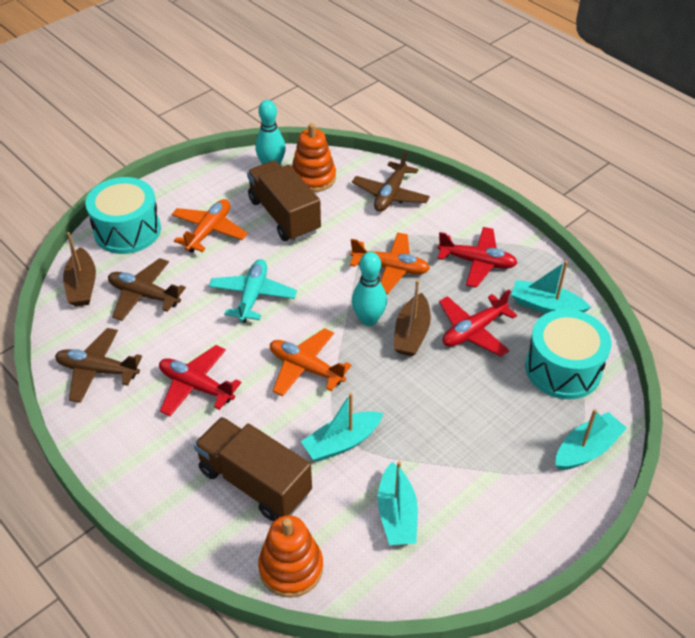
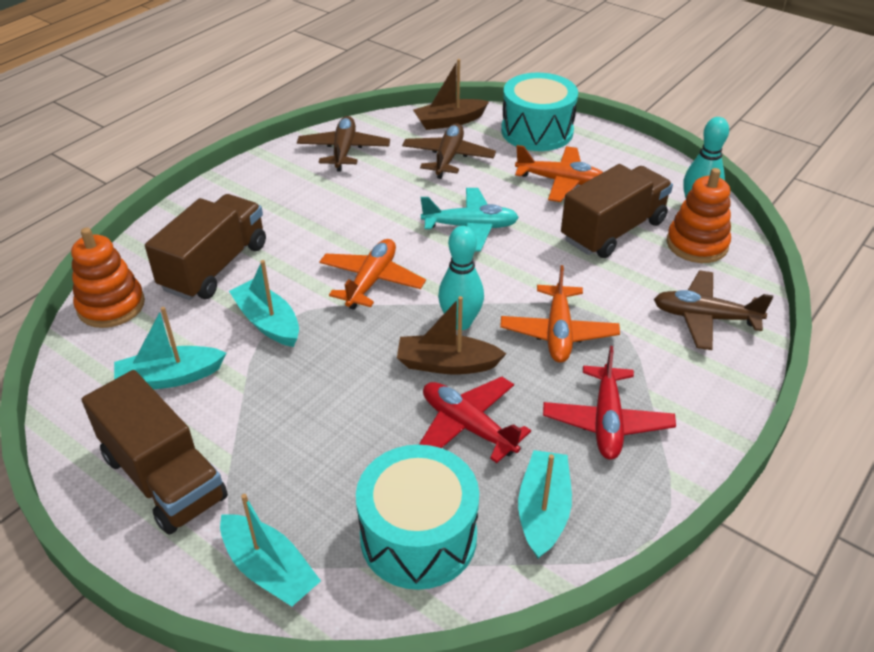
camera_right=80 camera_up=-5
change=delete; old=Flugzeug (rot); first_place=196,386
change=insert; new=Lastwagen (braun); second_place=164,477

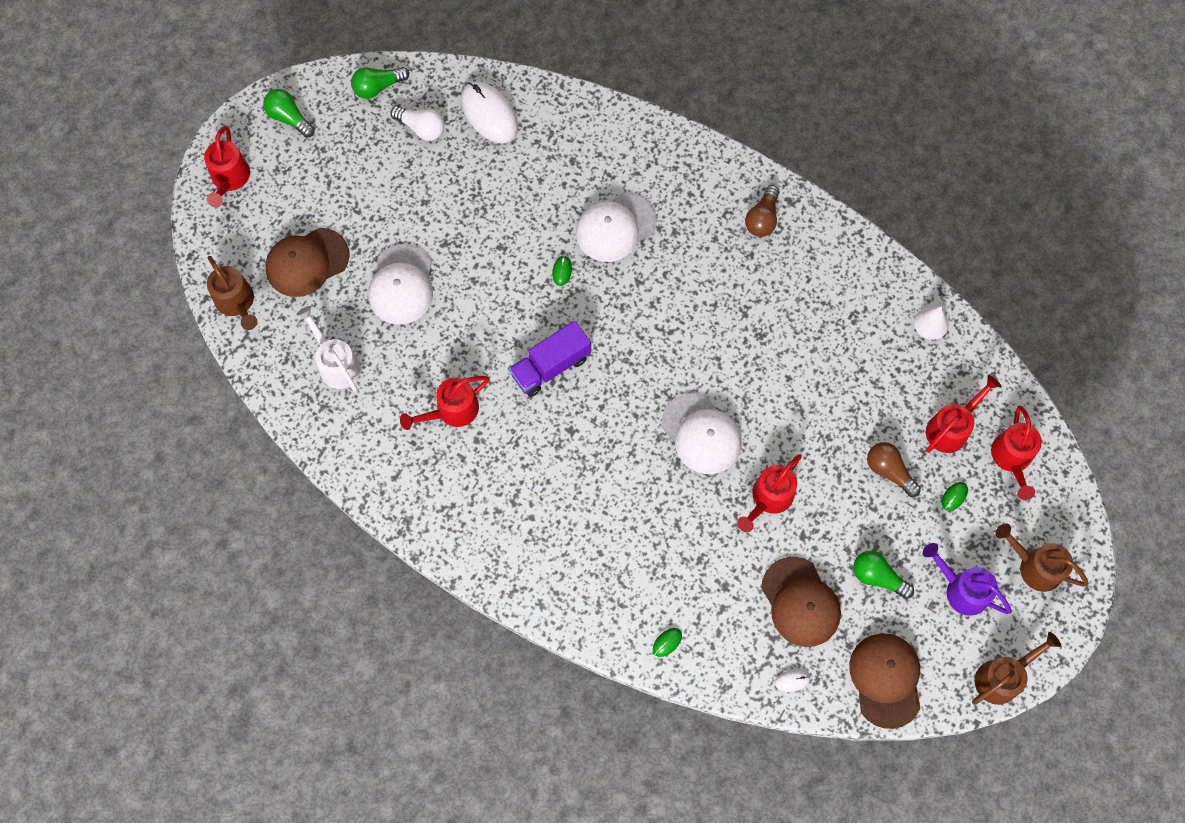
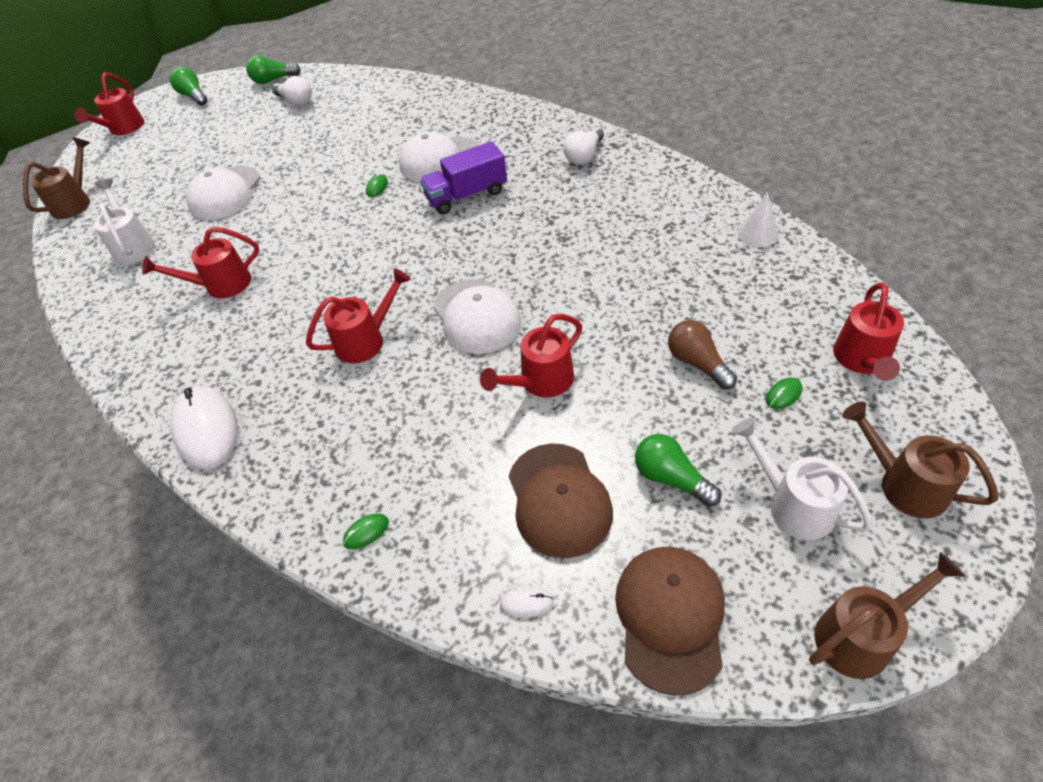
camera_right=15 camera_up=-20
change=delete; old=Kappe (braun); first_place=307,262
change=move; old=Computermaus (weiß); first_place=489,114; second_place=206,430
change=move; old=Lastwagen (lila); first_place=550,366; second_place=466,195
change=move; old=Gießkanne (rot); first_place=951,427; second_place=366,340
change=recolor; old=Glühbirne (braun); new=Glühbirne (weiß); first_place=762,218; second_place=584,156
change=recolor; old=Gießkanne (lila); new=Gießkanne (weiß); first_place=961,589; second_place=792,503
change=rotate; old=Gießkanne (braun); first_place=237,303; second_place=75,202; degrees=-135

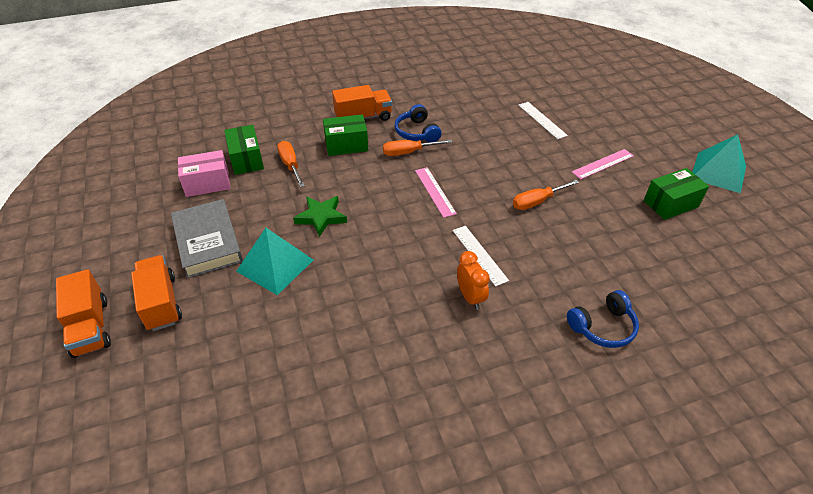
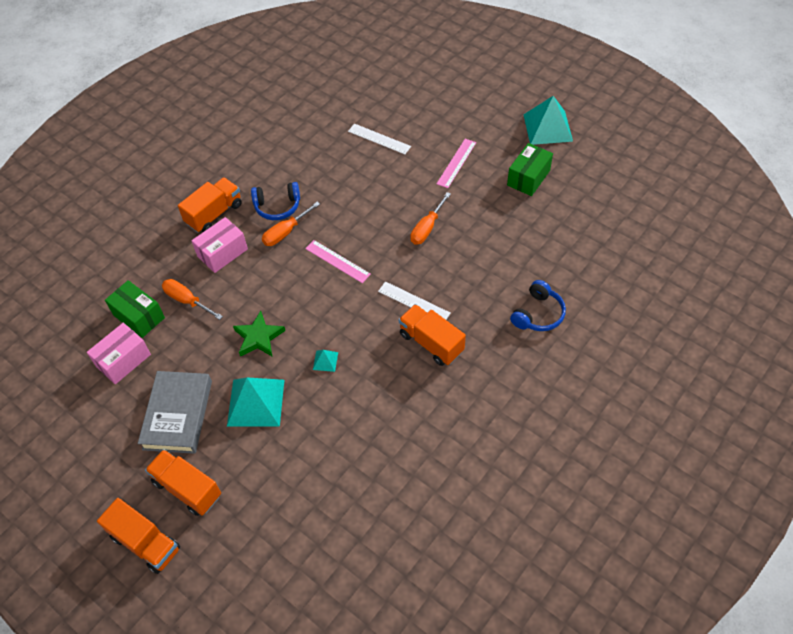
camera_right=-30 camera_up=10
change=insert; new=Pyramide (türkis); second_place=325,361
change=replace; old=Wecker (orange); new=Lastwagen (orange); first_place=470,297; second_place=431,343
change=recolor; old=Schachtel (grün); new=Schachtel (rosa); first_place=346,145; second_place=222,253
change=rotate; old=Buch (grau); first_place=208,242; second_place=177,415; degrees=60
change=rotate; old=Kopfhörer (blau); first_place=417,132; second_place=277,206; degrees=-45

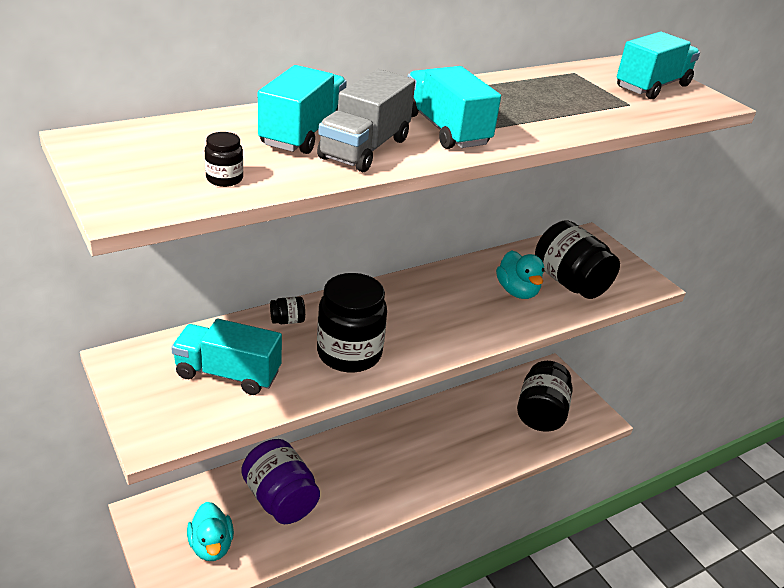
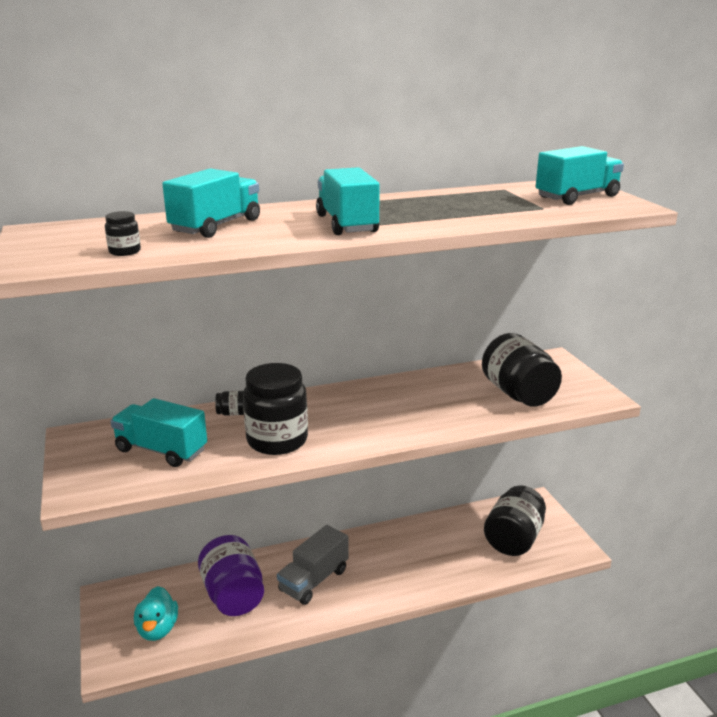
camera_right=15 camera_up=-10
change=delete; old=Ente (türkis); first_place=517,291
change=move; old=Lastwagen (grau); first_place=365,149; second_place=314,580

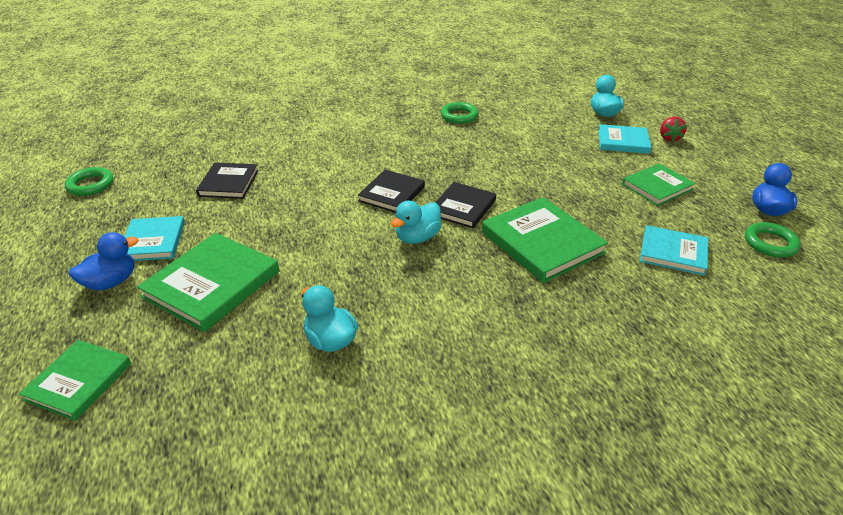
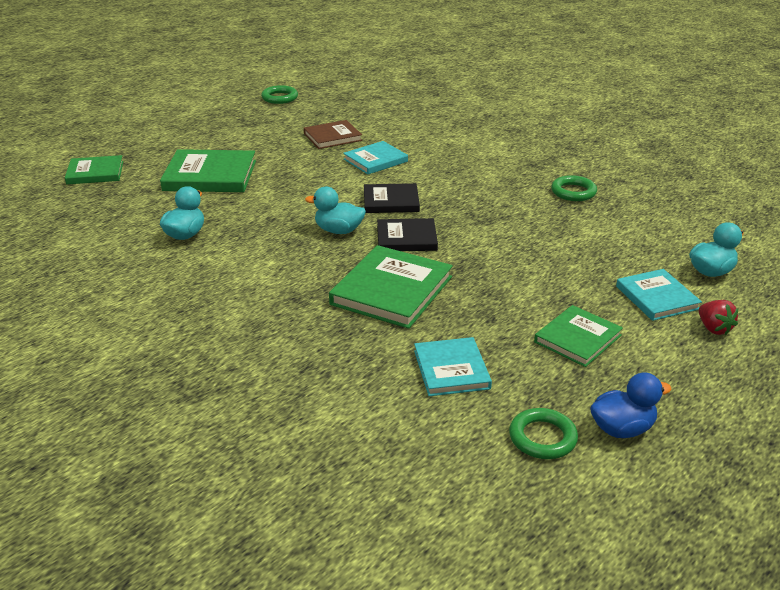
camera_right=60 camera_up=-5
change=delete; old=Ente (blau); first_place=111,282
change=move; old=Buch (türkis); first_place=153,241; second_place=375,160
change=recolor; old=Buch (schwarz); new=Buch (braun); first_place=229,183; second_place=332,137
change=rotate; old=Buch (grün); first_place=657,187; second_place=577,338; degrees=-75
change=rotate; old=Erdbeere (rot); first_place=669,138; second_place=714,328; degrees=-90

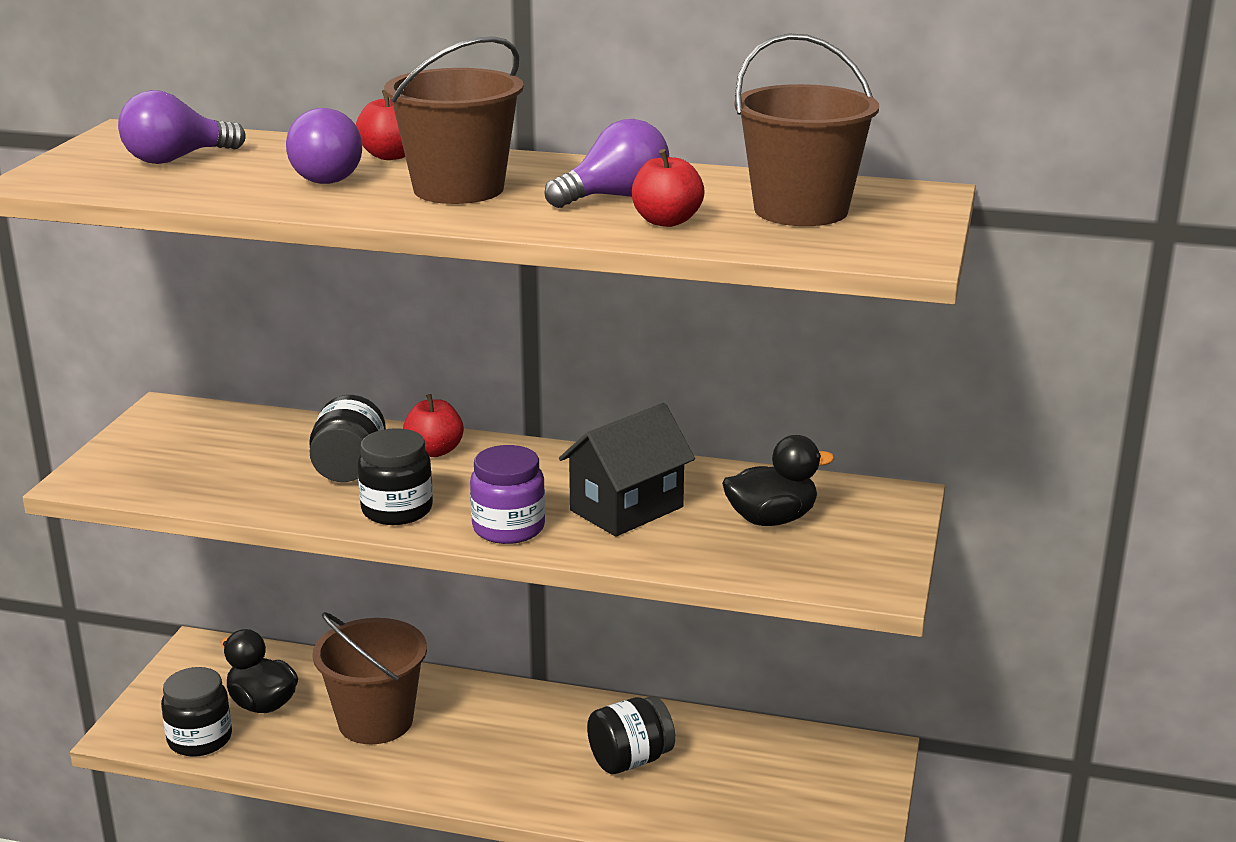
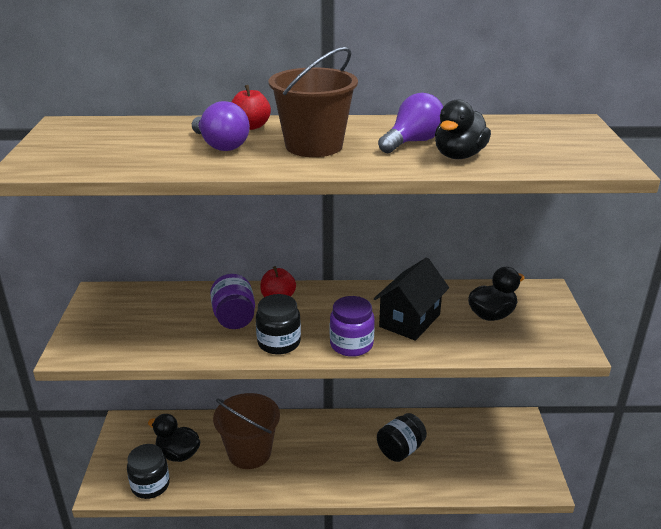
camera_right=-15 camera_up=5
change=delete; old=Glühbirne (lila); first_place=176,159
change=delete; old=Eimer (braun); first_place=801,210
change=replace; old=Apfel (rot); new=Ente (schwarz); first_place=666,221; second_place=459,156
change=recolor; old=Einmachglas (schwarz); new=Einmachglas (lila); first_place=349,469; second_place=234,318

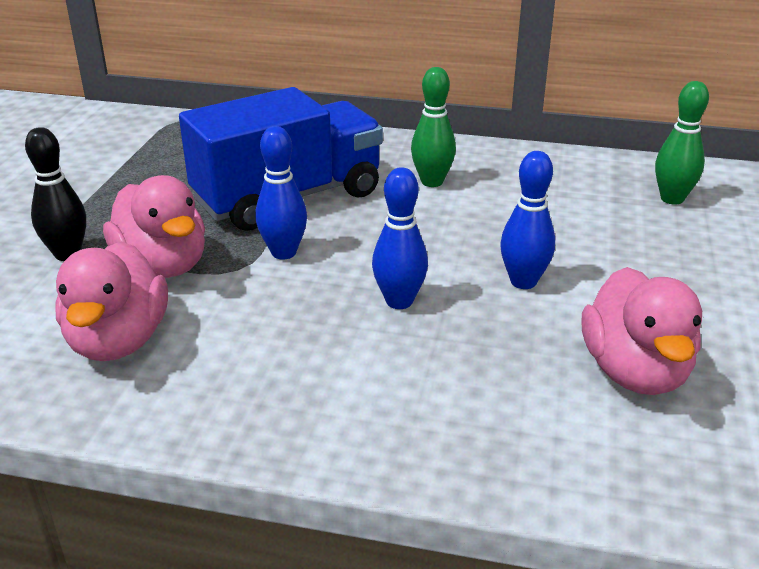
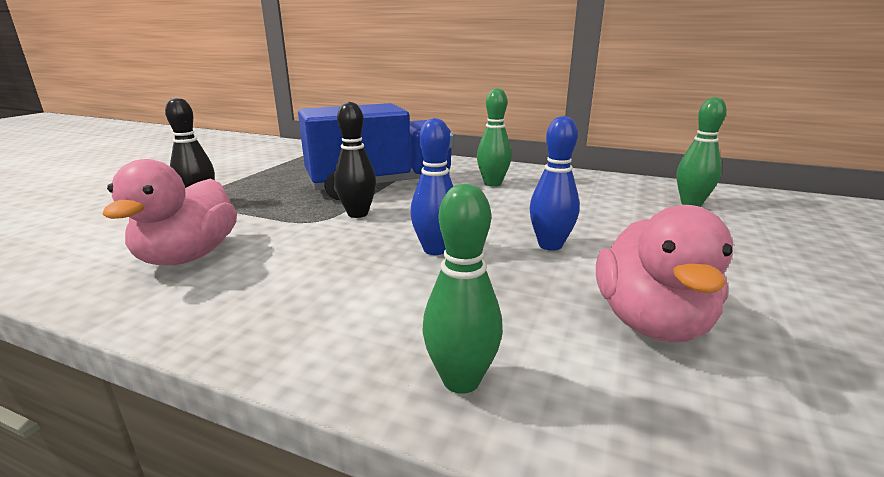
camera_right=10 camera_up=-10
change=delete; old=Ente (rosa); first_place=163,266
change=insert; new=Bowlingkegel (grün); second_place=461,380
change=recolor; old=Bowlingkegel (blau); new=Bowlingkegel (schwarz); first_place=283,252; second_place=357,214

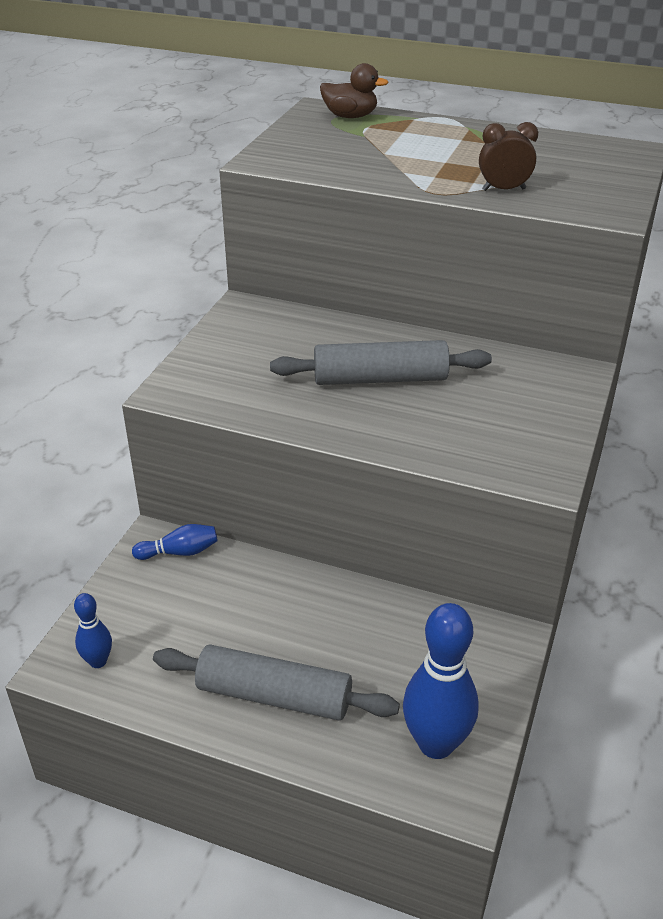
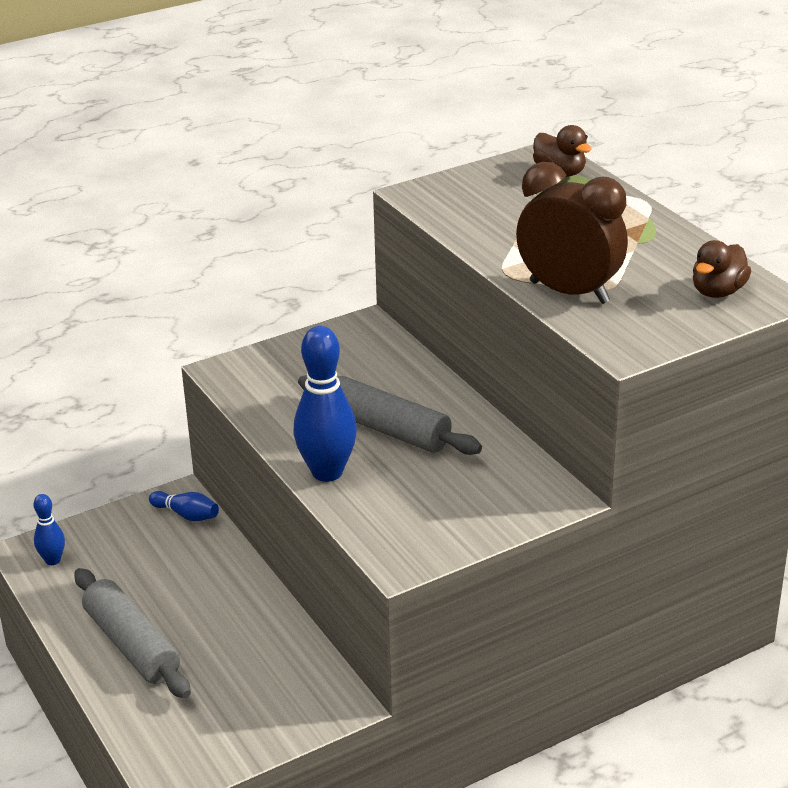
camera_right=40 camera_up=-5
change=insert; new=Ente (braun); second_place=717,292
change=move; old=Bowlingkegel (blau); first_place=436,743; second_place=327,472
change=resize; old=Wecker (braun); first_place=503,189; second_place=569,292; factor=1.9

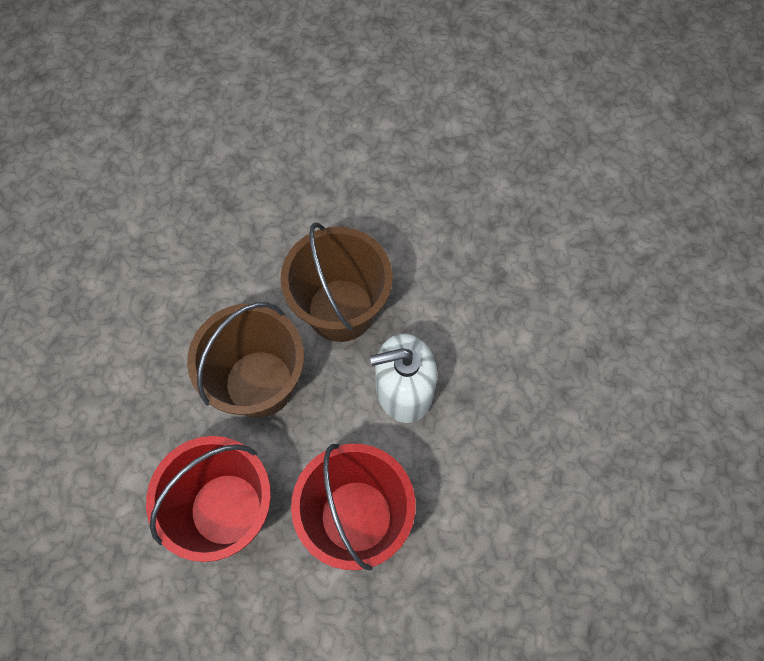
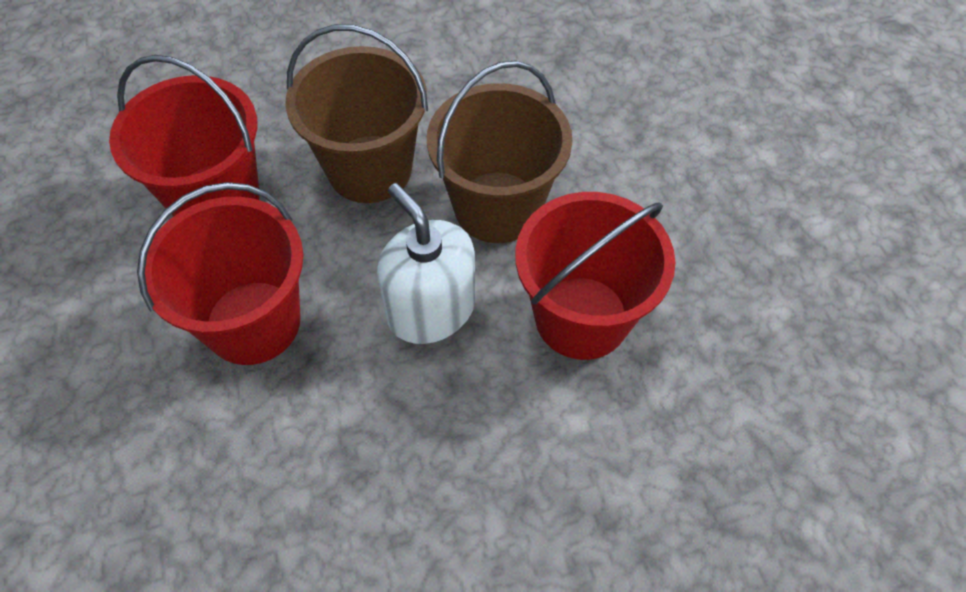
camera_right=65 camera_up=-10
change=insert; new=Eimer (rot); second_place=581,317

